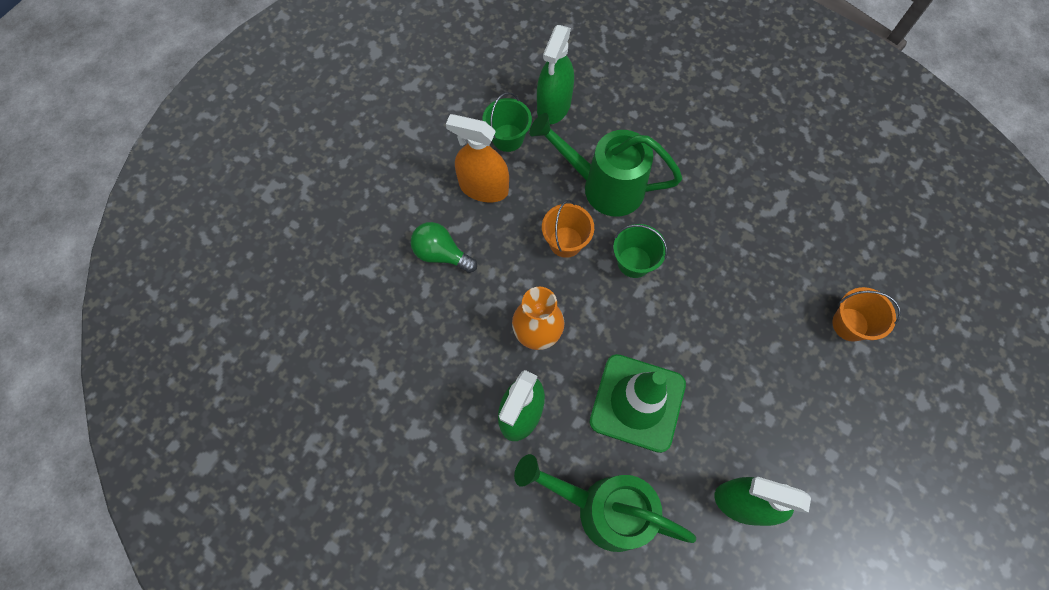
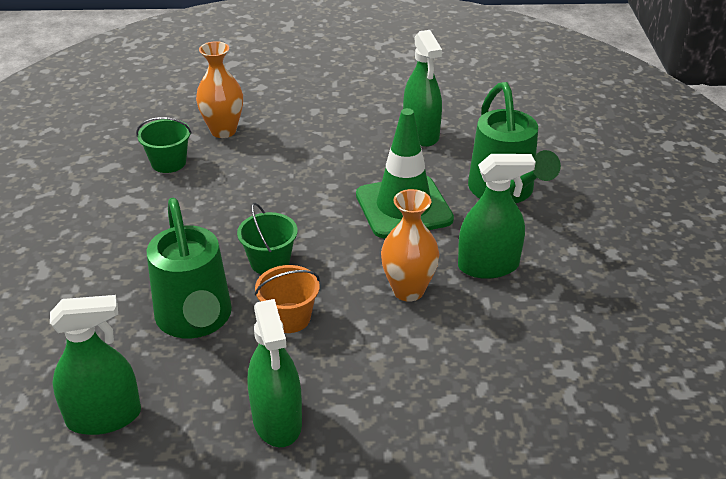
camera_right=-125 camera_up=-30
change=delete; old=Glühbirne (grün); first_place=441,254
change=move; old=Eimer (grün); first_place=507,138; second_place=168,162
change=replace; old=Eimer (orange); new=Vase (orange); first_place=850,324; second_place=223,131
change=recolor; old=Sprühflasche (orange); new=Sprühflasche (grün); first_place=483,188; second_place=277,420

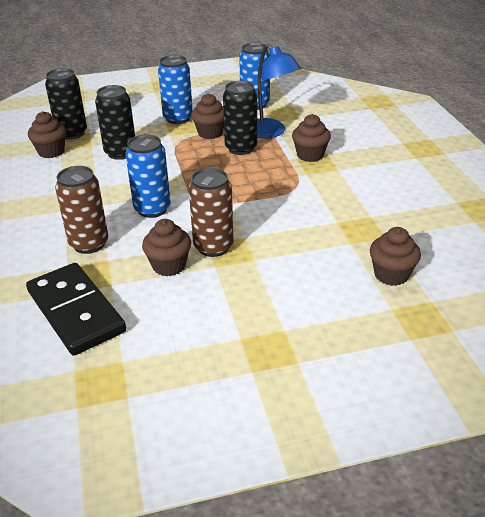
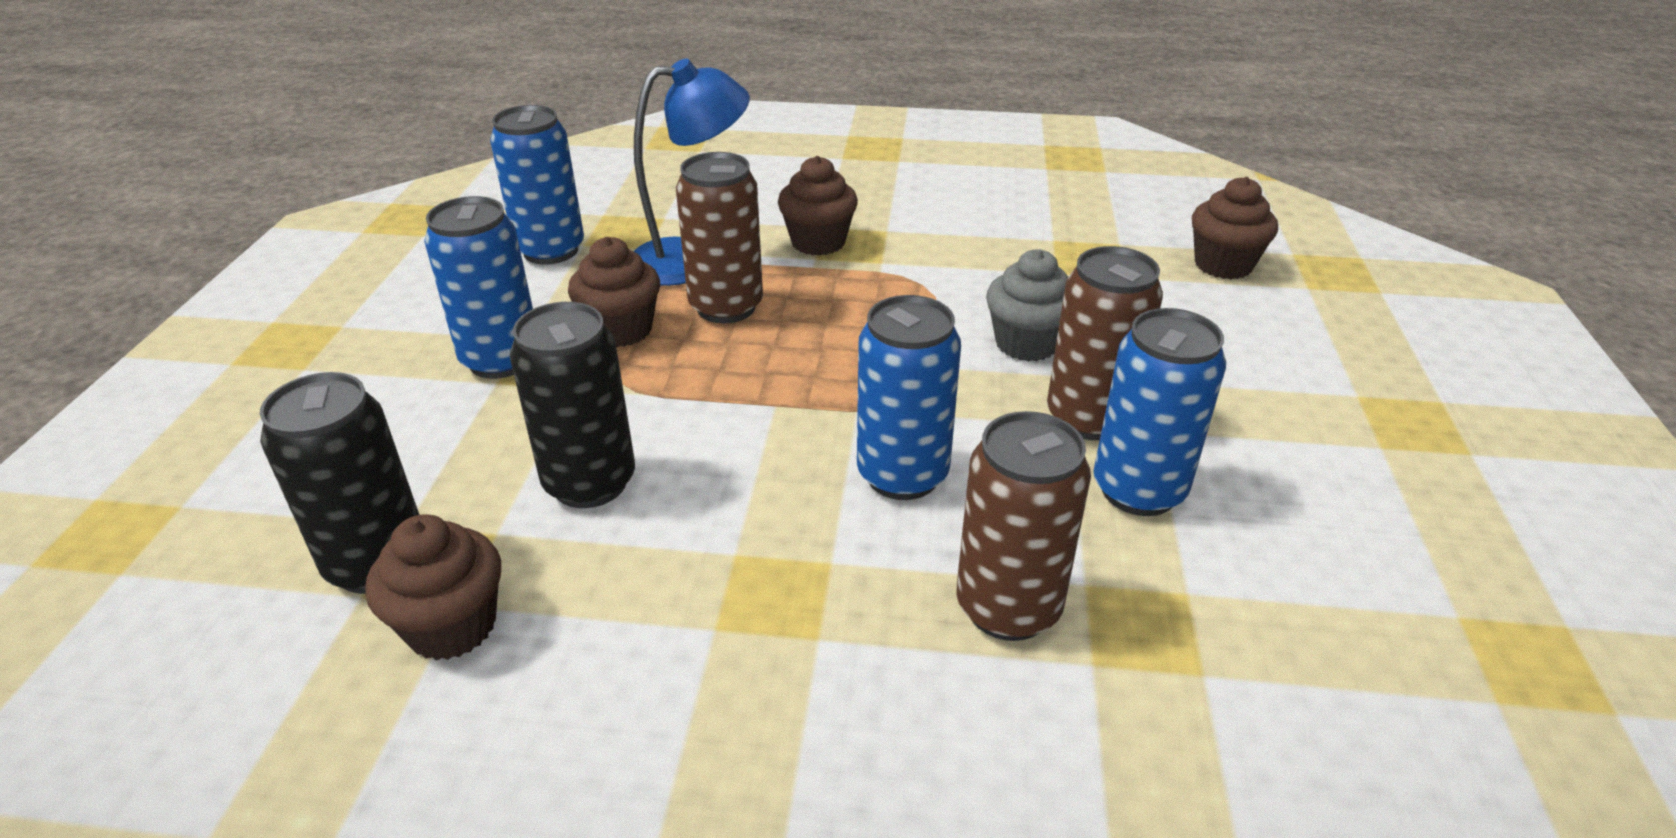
camera_right=-70 camera_up=0
change=delete; old=Dominostein (schwarz); first_place=75,311
change=insert; new=Muffin (grau); second_place=1026,343
change=replace; old=Muffin (braun); new=Dose (blau); first_place=169,266; second_place=1138,490
change=recolor; old=Dose (schwarz); new=Dose (braun); first_place=241,148; second_place=726,307

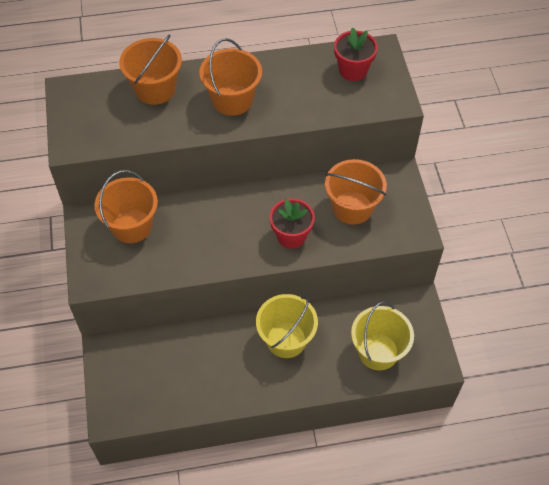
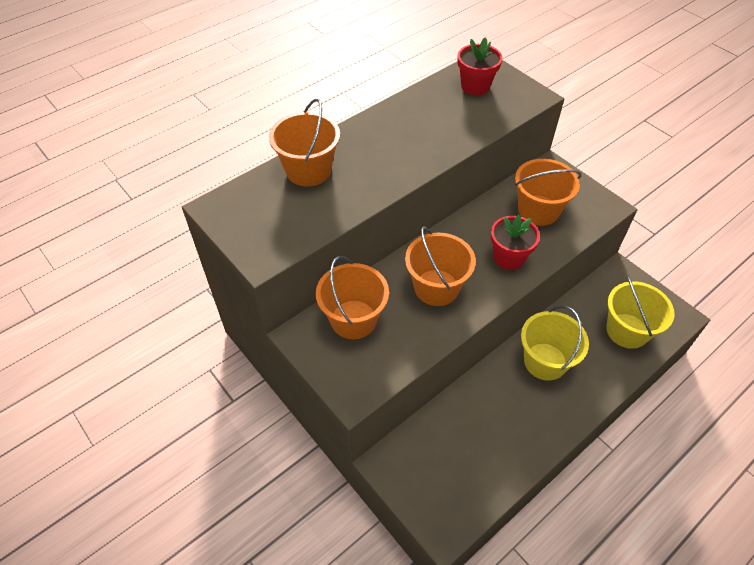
camera_right=-30 camera_up=-5
change=move; old=Eimer (orange); first_place=232,100; second_place=436,287

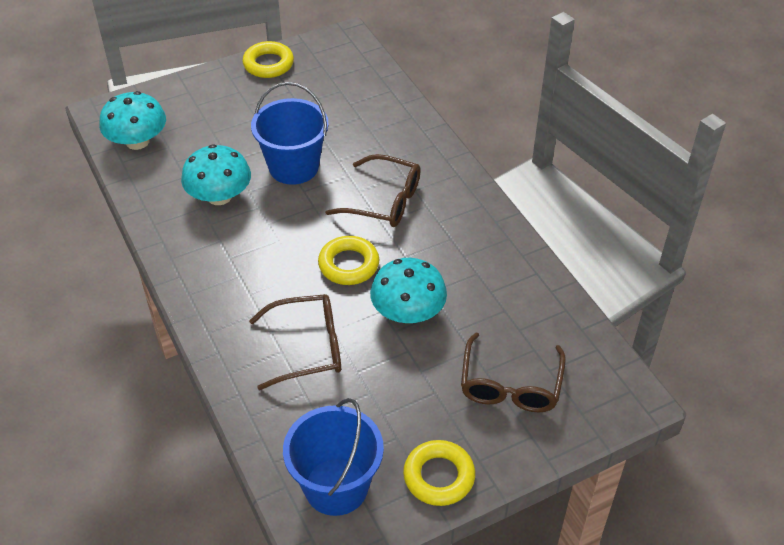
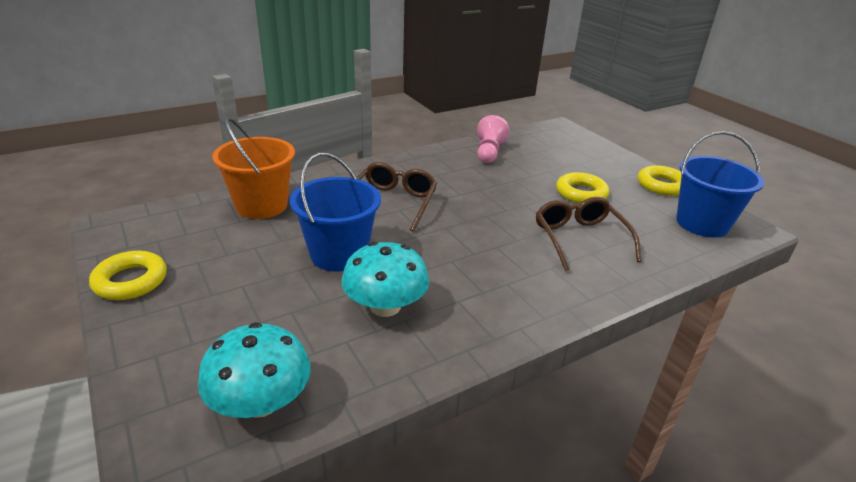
camera_right=-95 camera_up=-15
change=delete; old=Pilz (türkis); first_place=408,312
change=delete; old=Brille (braun); first_place=510,385
change=insert; new=Eimer (orange); second_place=261,205
change=insert; new=Bauer (rosa); second_place=489,152
change=move; old=Ring (gelb); first_place=348,265; second_place=581,193

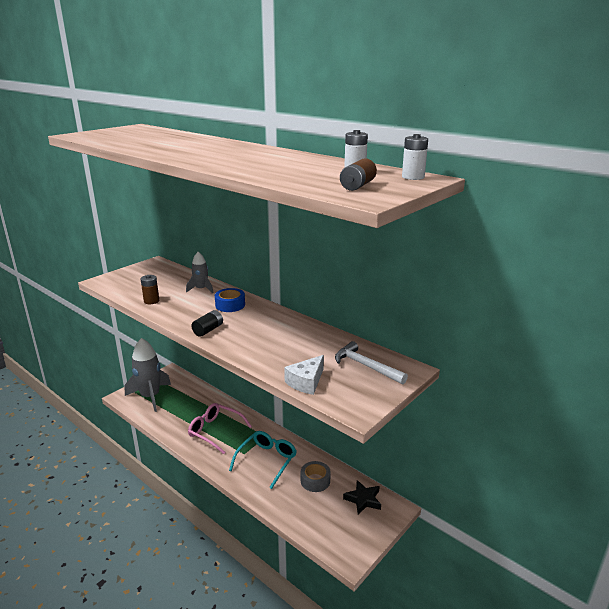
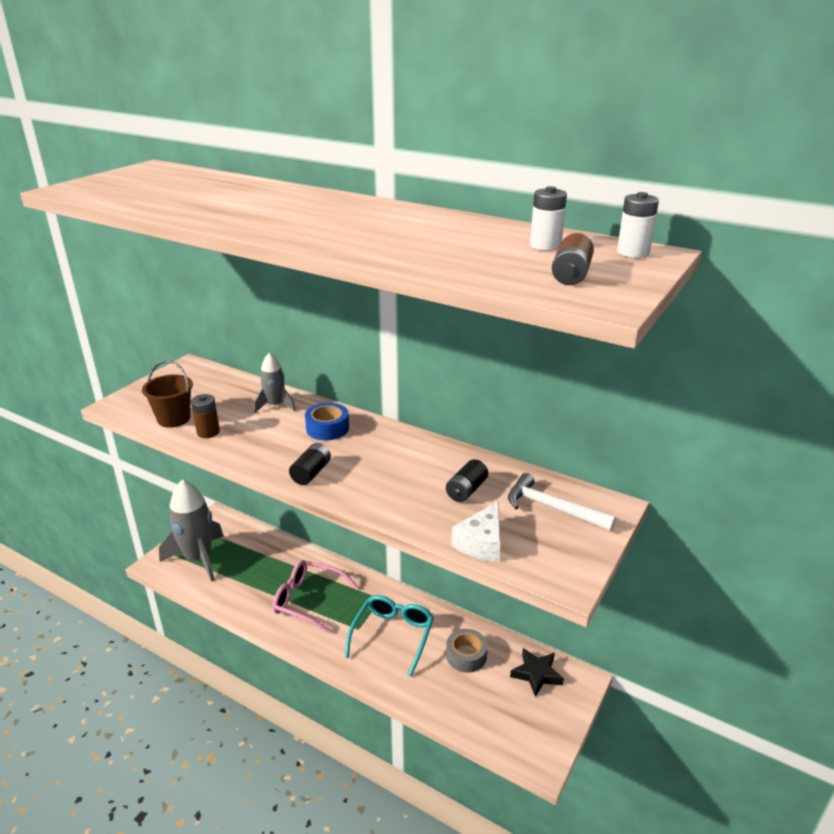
camera_right=-10 camera_up=5
change=insert; new=Eimer (braun); second_place=174,419
change=insert; new=Batterie (schwarz); second_place=466,490

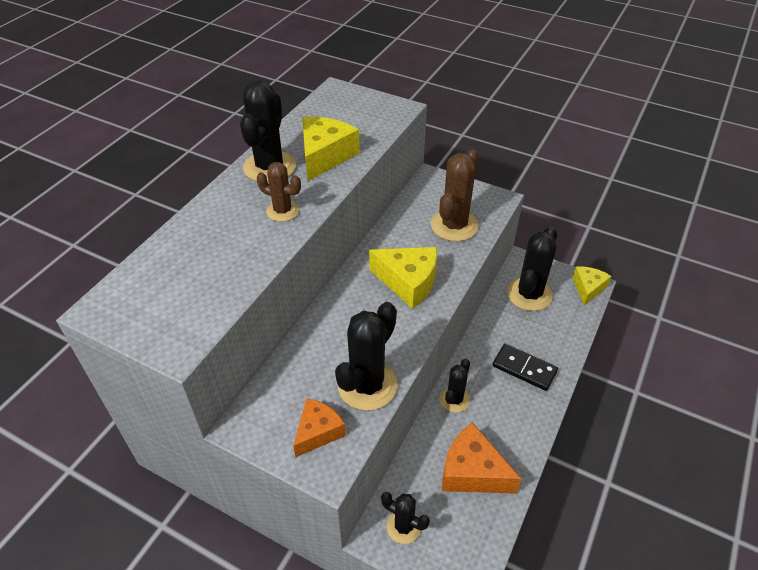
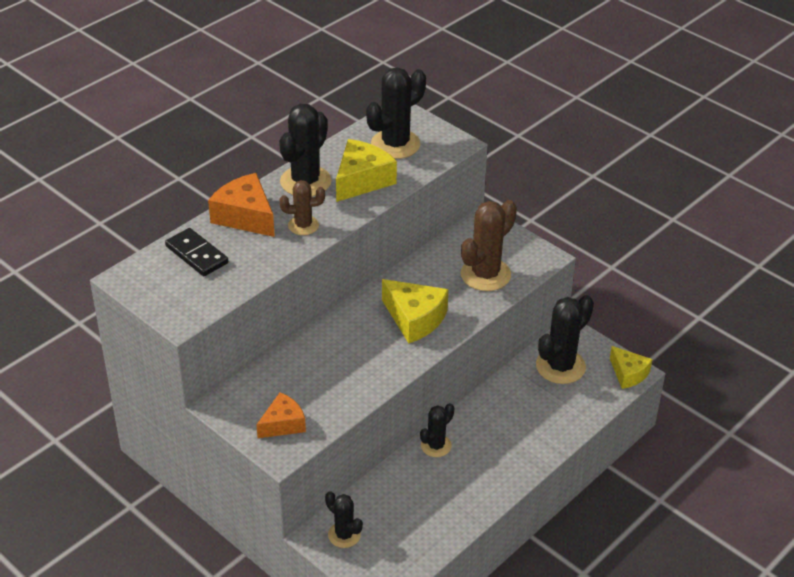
camera_right=15 camera_up=-5
change=move; old=Kaktus (schwarz); first_place=367,385; second_place=395,144
change=move; old=Käse (orange); first_place=472,471; second_place=245,216
change=move; old=Dominostein (schwarz); first_place=524,369; second_place=196,255
change=rotate; old=Kaktus (braun); first_place=282,211; second_place=303,225; degrees=-45
change=rotate; old=Käse (gelb); first_place=588,288; second_place=628,374; degrees=105

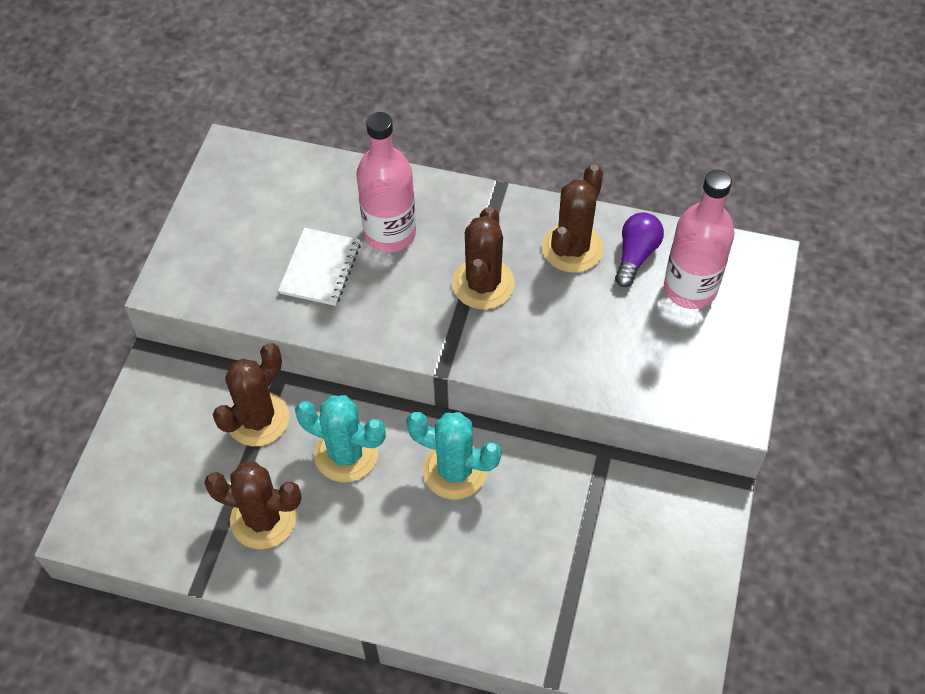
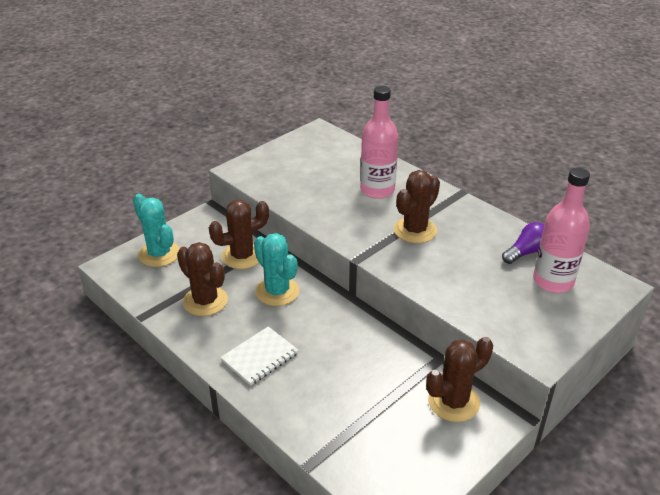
camera_right=30 camera_up=-20
change=move; old=Notizbuch (weiß); first_place=320,268; second_place=260,357
change=move; old=Kaktus (türkis); first_place=454,470; second_place=159,254
change=move; old=Kaktus (braun); first_place=572,248; second_place=453,402

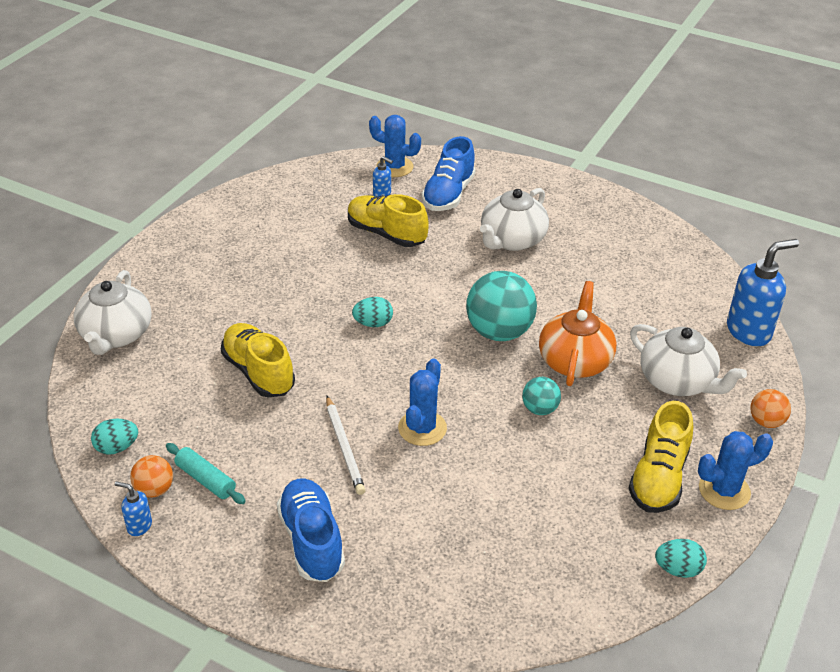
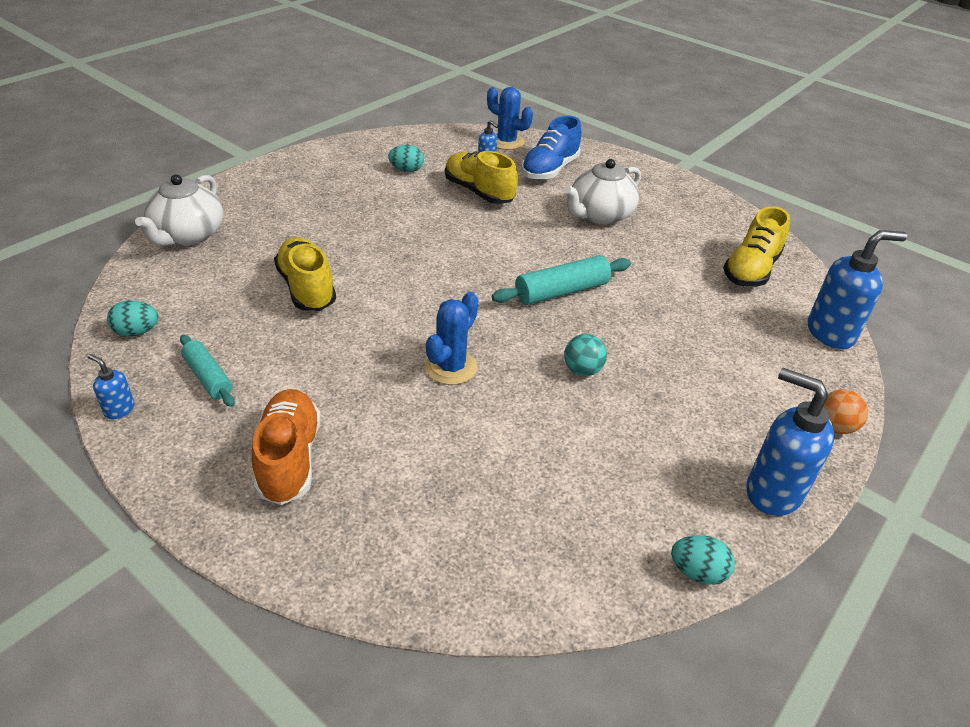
camera_right=10 camera_up=0
change=delete; old=Ball (orange); first_place=154,489
change=delete; old=Bleistift (weiß); first_place=344,447
change=delete; old=Teekanne (orange); first_place=575,361
change=delete; old=Teekanne (weiß); first_place=677,381
change=move; old=Ei (türkis); first_place=373,323; second_place=406,170
change=move; old=Schuh (gelb); first_place=658,478; second_place=751,270
change=replace; old=Ball (türkis); new=Nudelholz (türkis); first_place=499,332; second_place=561,291
change=replace; old=Kaktus (blau); new=Seifenspender (blau); first_place=724,490; second_place=772,492
change=recolor; old=Schuh (blau); new=Schuh (orange); first_place=312,541; second_place=289,458

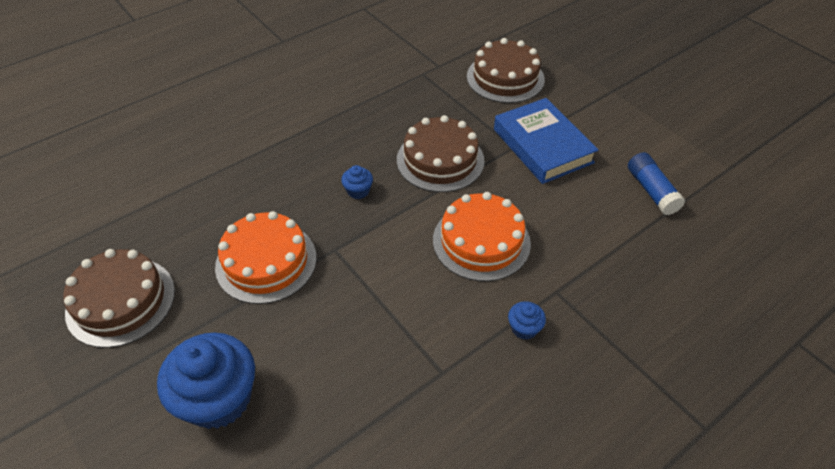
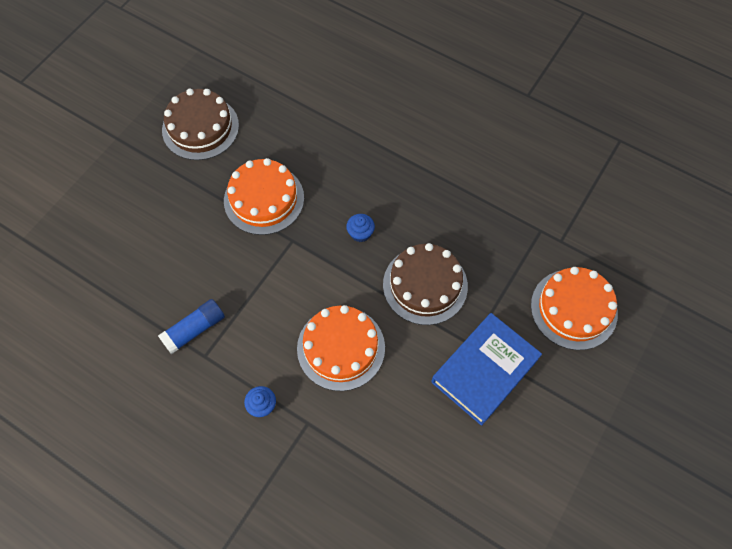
camera_right=70 camera_up=15
change=delete; old=Muffin (blau); first_place=218,398
change=move; old=Klebestift (blau); first_place=651,191; second_place=194,329
change=recolor; old=Kuchen (braun); new=Kuchen (orange); first_place=505,78; second_place=573,309

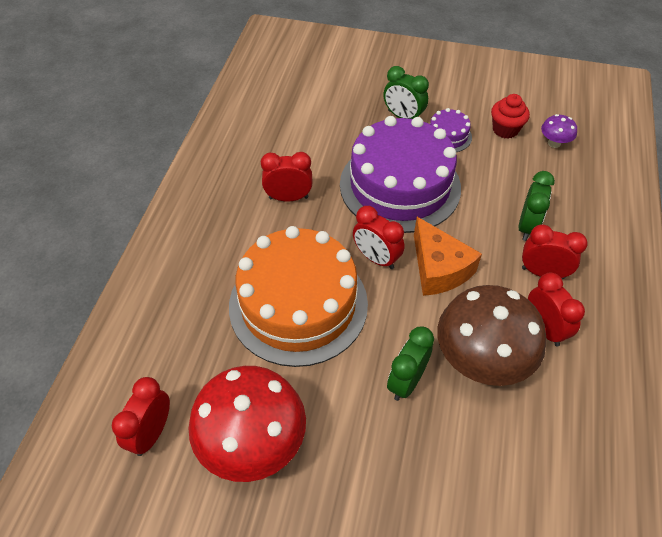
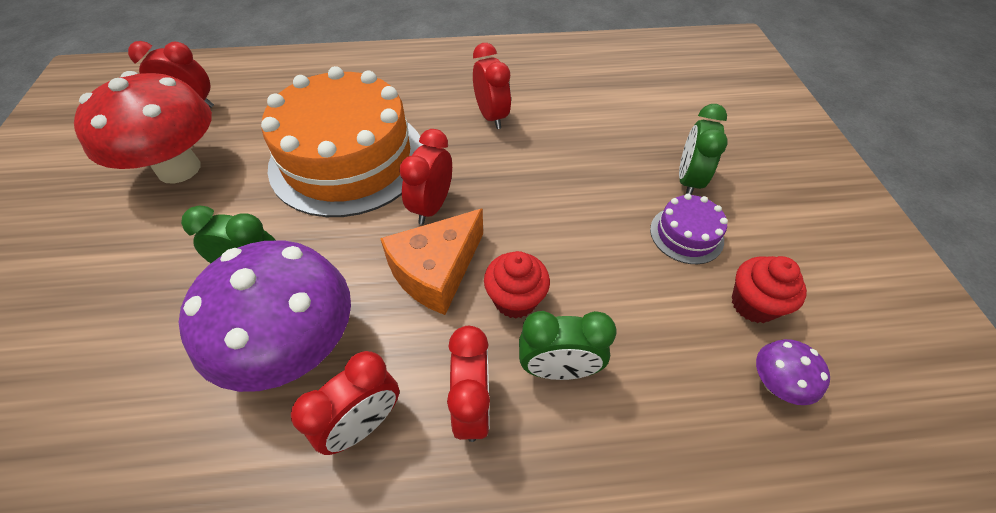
camera_right=70 camera_up=0
change=delete; old=Kuchen (lila); first_place=400,186
change=insert; new=Muffin (rot); second_place=515,299
change=recolor; old=Pilz (braun); new=Pilz (lila); first_place=481,360; second_place=295,347

